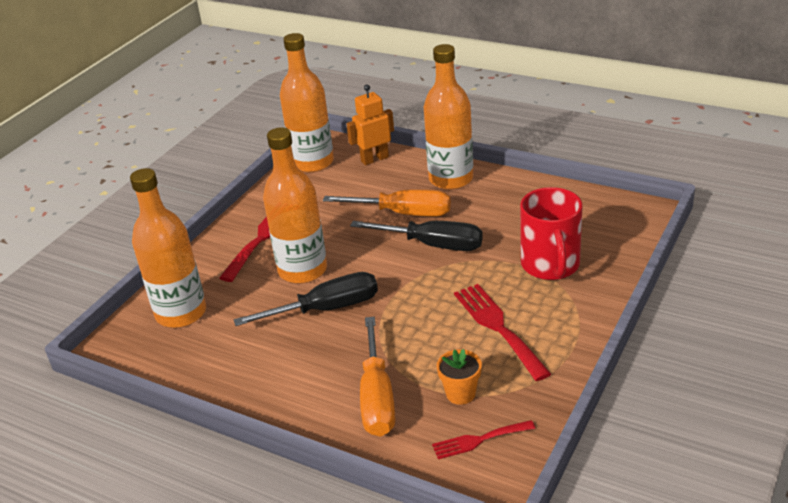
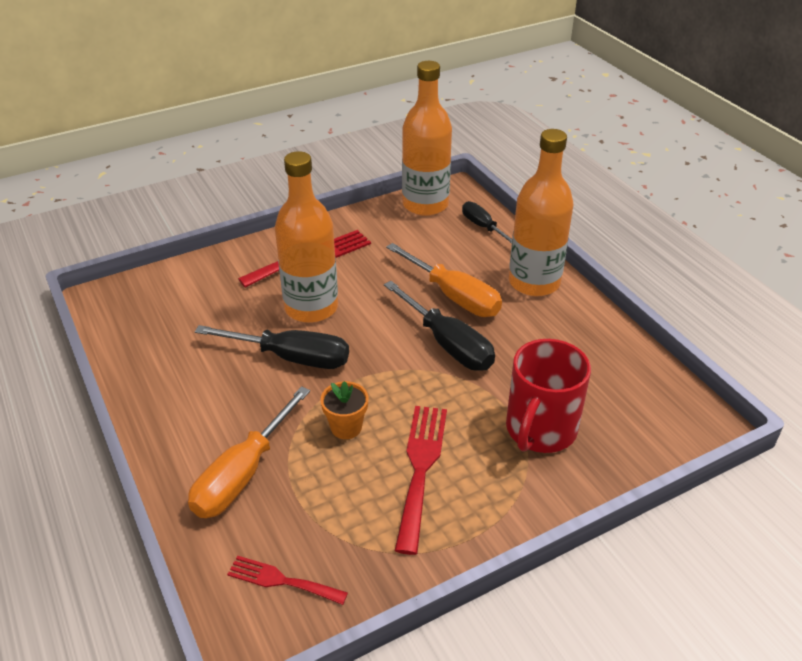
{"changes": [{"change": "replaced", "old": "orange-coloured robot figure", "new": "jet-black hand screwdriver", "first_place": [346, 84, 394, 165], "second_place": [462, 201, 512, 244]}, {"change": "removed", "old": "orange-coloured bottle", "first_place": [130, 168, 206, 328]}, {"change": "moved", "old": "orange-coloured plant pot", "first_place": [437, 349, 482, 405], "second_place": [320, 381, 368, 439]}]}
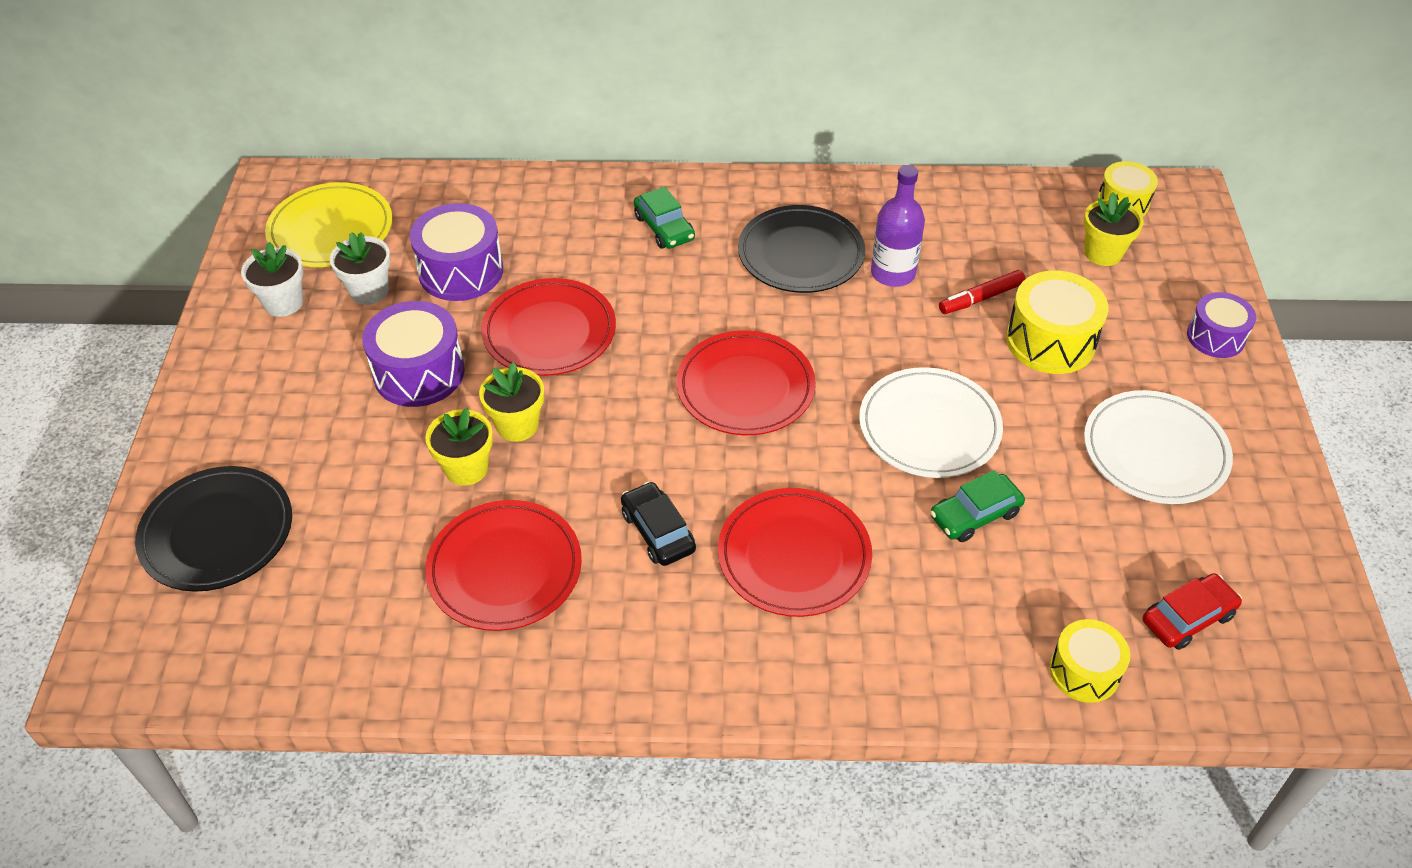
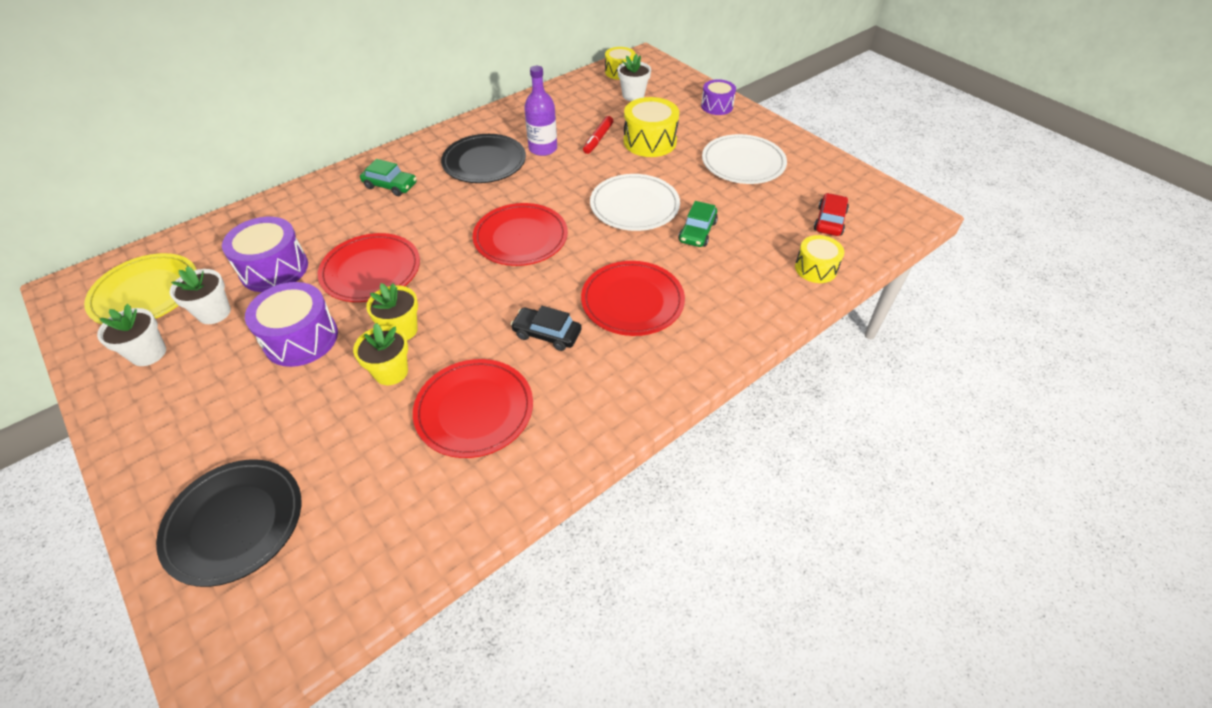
{"changes": [{"change": "recoloured", "old": "yellow plant pot", "new": "pure white plant pot", "first_place": [1084, 192, 1144, 266], "second_place": [617, 54, 651, 101]}]}
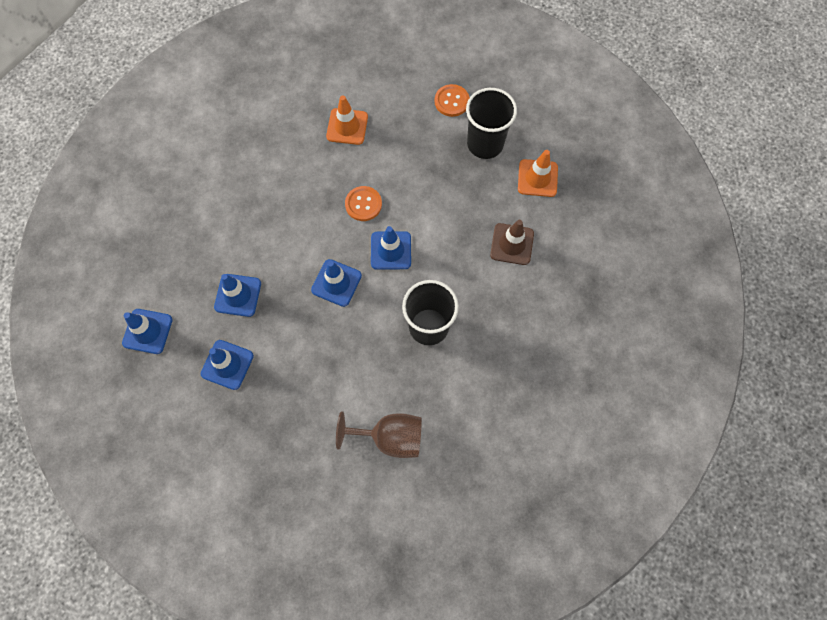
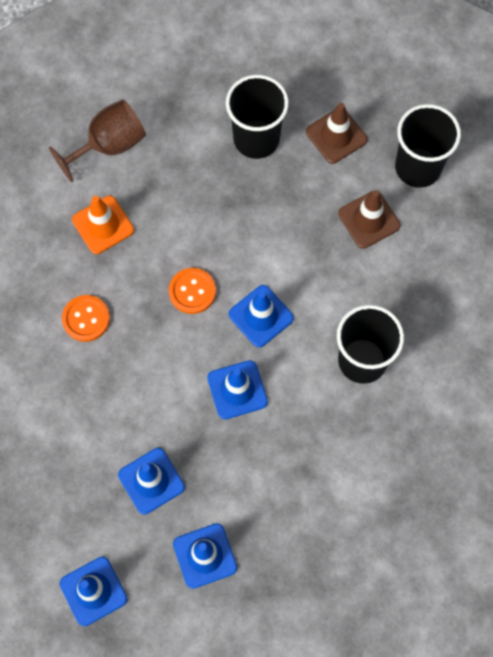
{"changes": [{"change": "moved", "old": "orange-coloured button", "first_place": [435, 84, 469, 117], "second_place": [62, 295, 110, 342]}, {"change": "recoloured", "old": "orange-coloured traffic cone", "new": "dark brown traffic cone", "first_place": [518, 150, 558, 197], "second_place": [306, 103, 367, 164]}, {"change": "moved", "old": "dark brown wine glass", "first_place": [336, 411, 422, 458], "second_place": [49, 99, 146, 182]}, {"change": "added", "new": "jet-black tumbler", "second_place": [395, 104, 461, 188]}]}
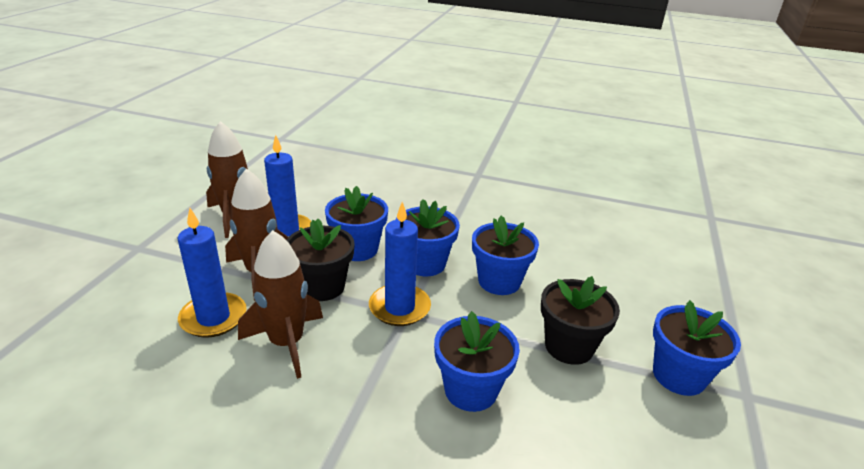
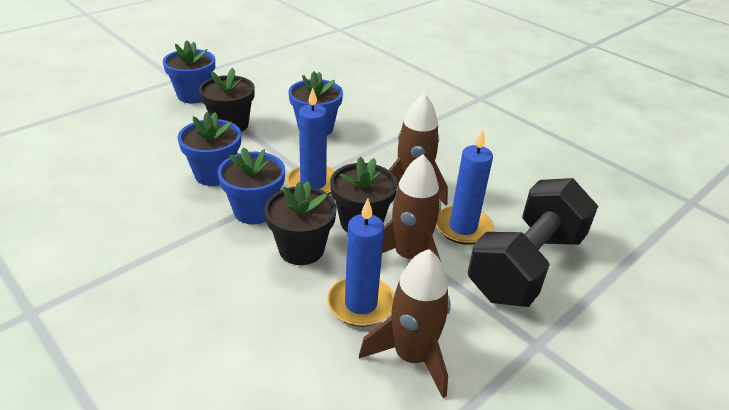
{"changes": [{"change": "recoloured", "old": "cobalt plant pot", "new": "jet-black plant pot", "first_place": [325, 186, 388, 261], "second_place": [264, 181, 337, 265]}, {"change": "added", "new": "jet-black dumbbell", "second_place": [467, 178, 598, 307]}]}
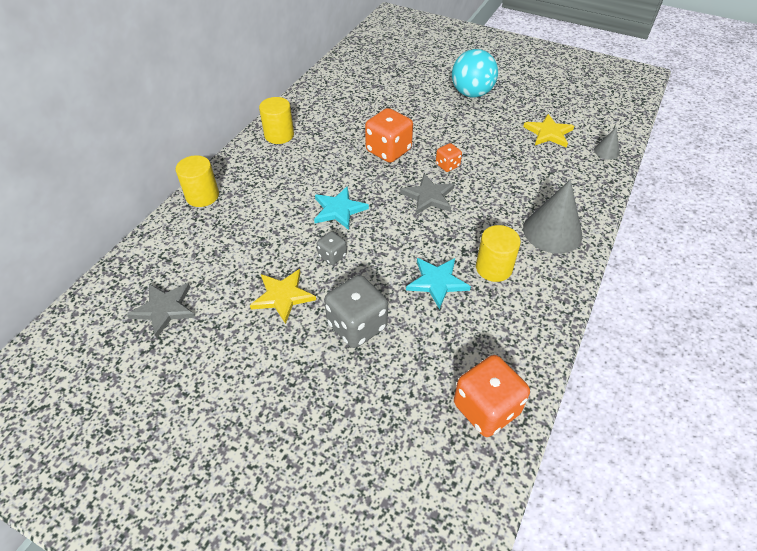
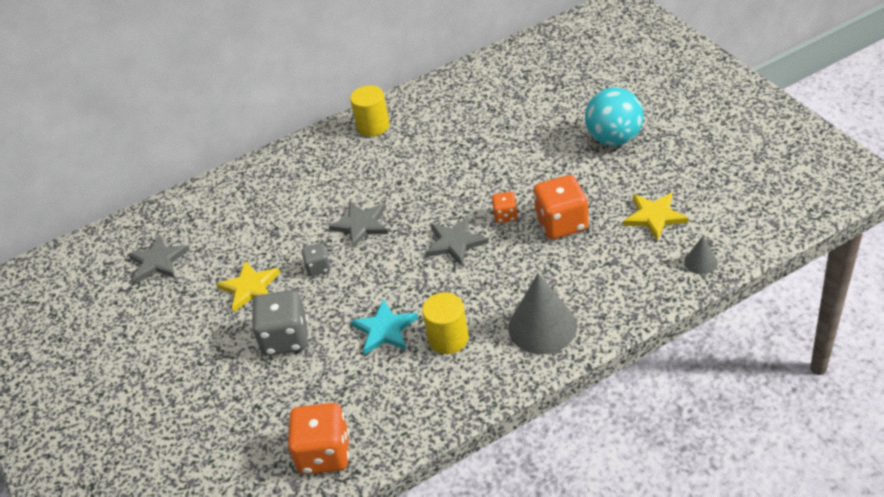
{"changes": [{"change": "moved", "old": "orange-coloured die", "first_place": [365, 108, 413, 163], "second_place": [533, 175, 589, 239]}, {"change": "removed", "old": "yellow solid cylinder", "first_place": [176, 155, 219, 207]}, {"change": "recoloured", "old": "turquoise star", "new": "ash-grey star", "first_place": [314, 186, 369, 230], "second_place": [329, 202, 388, 248]}]}
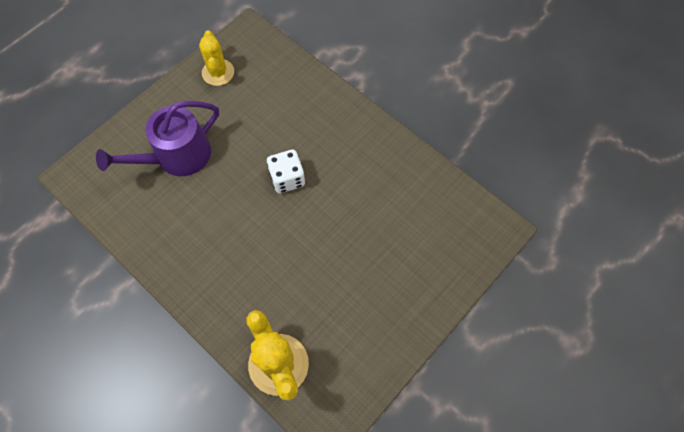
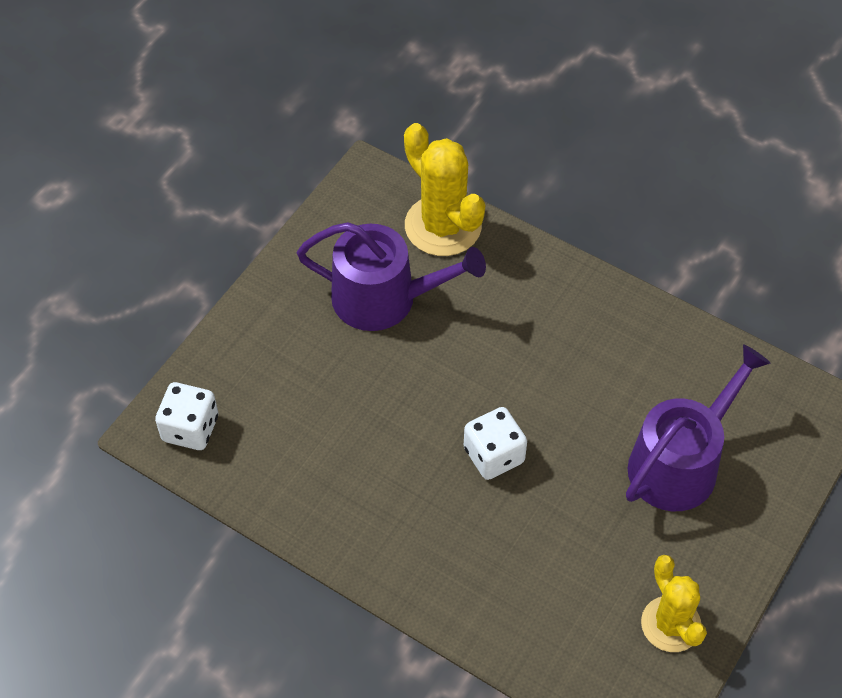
{"changes": [{"change": "added", "new": "violet watering can", "second_place": [297, 222, 486, 331]}, {"change": "added", "new": "pure white die", "second_place": [155, 382, 218, 450]}]}
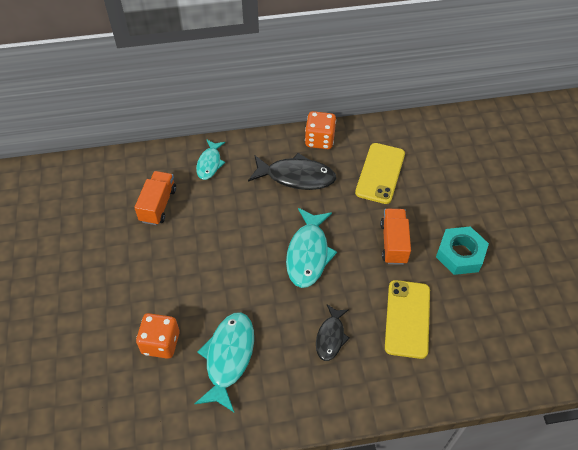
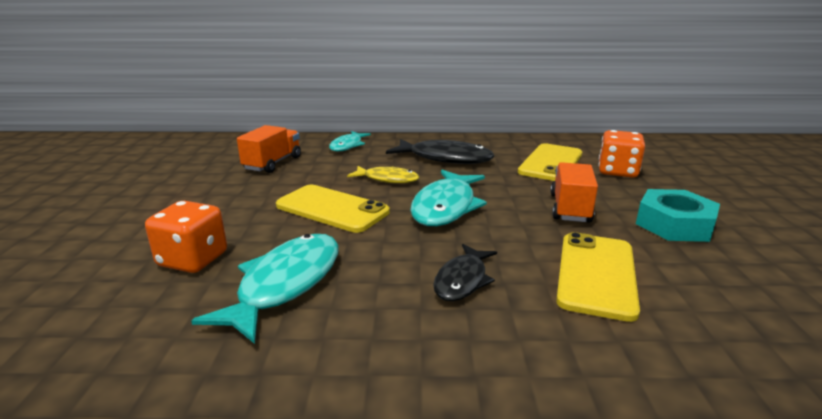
{"changes": [{"change": "moved", "old": "orange-coloured die", "first_place": [305, 111, 336, 149], "second_place": [598, 130, 645, 178]}, {"change": "added", "new": "yellow fish", "second_place": [347, 166, 419, 183]}, {"change": "added", "new": "yellow phone", "second_place": [276, 185, 390, 233]}]}
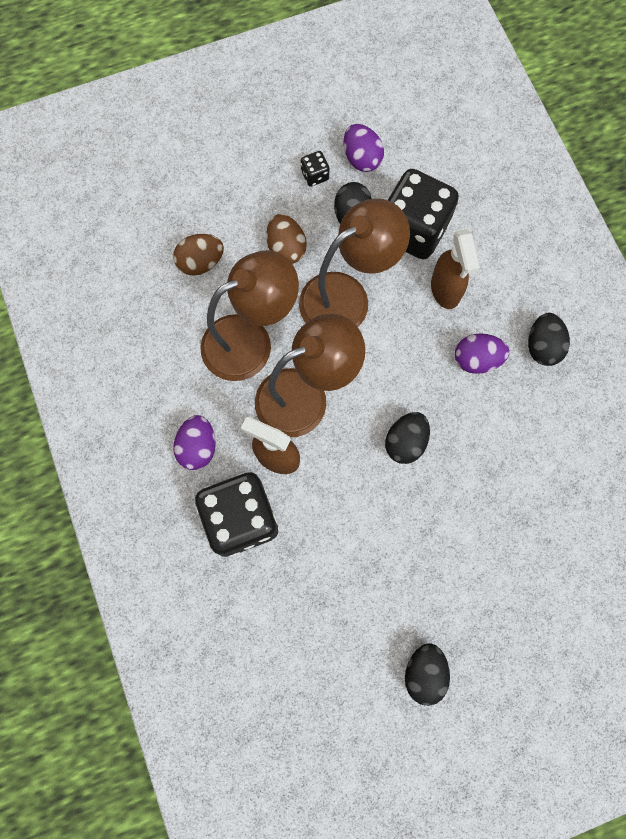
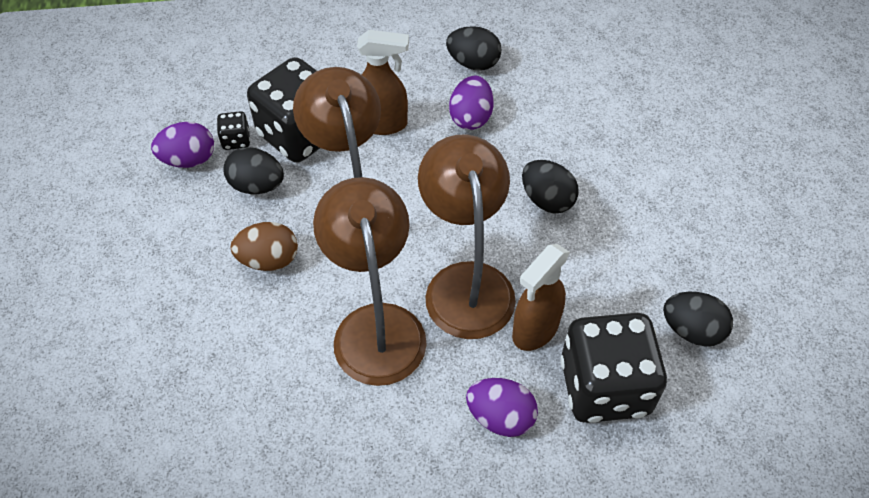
{"changes": [{"change": "moved", "old": "jet-black die", "first_place": [300, 151, 330, 187], "second_place": [217, 111, 250, 150]}, {"change": "removed", "old": "dark brown toy egg", "first_place": [173, 234, 224, 276]}, {"change": "moved", "old": "jet-black toy egg", "first_place": [405, 644, 450, 706], "second_place": [663, 292, 733, 347]}]}
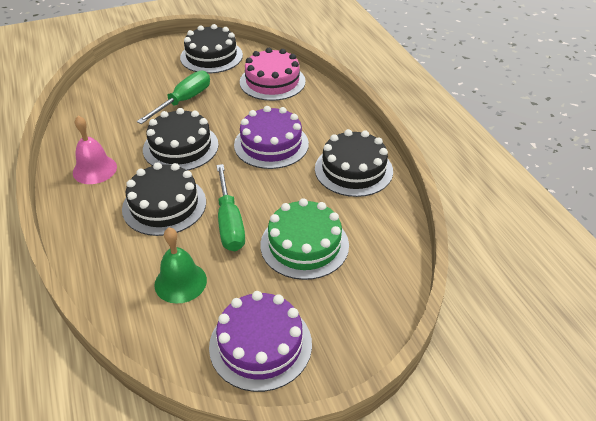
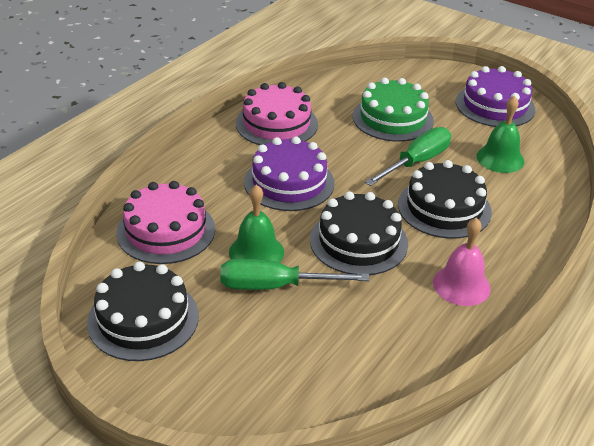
{"changes": [{"change": "recoloured", "old": "jet-black layer cake", "new": "rosy layer cake", "first_place": [315, 129, 393, 197], "second_place": [236, 82, 318, 145]}, {"change": "added", "new": "emerald school bell", "second_place": [229, 184, 284, 263]}]}
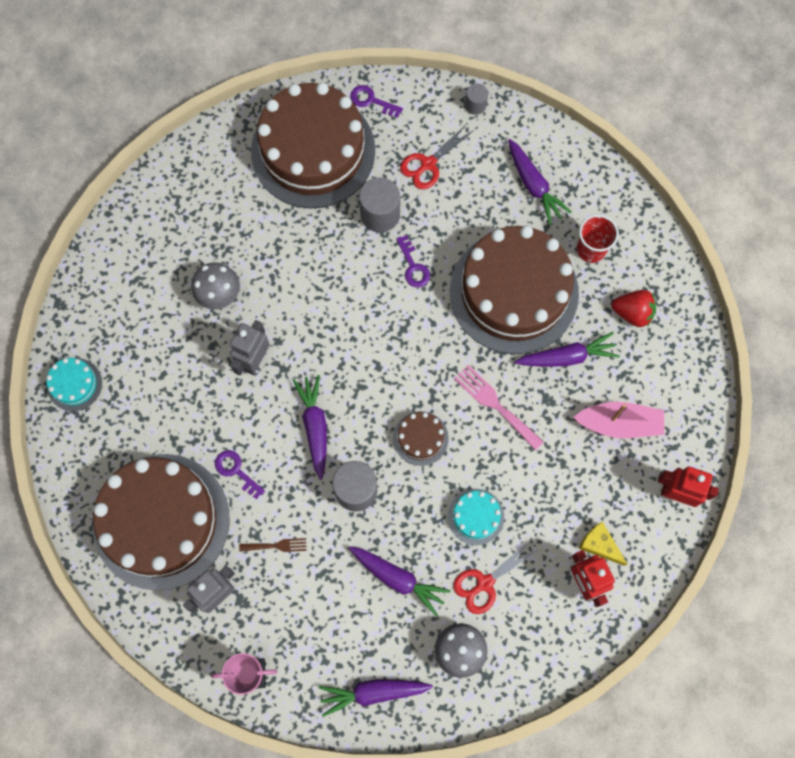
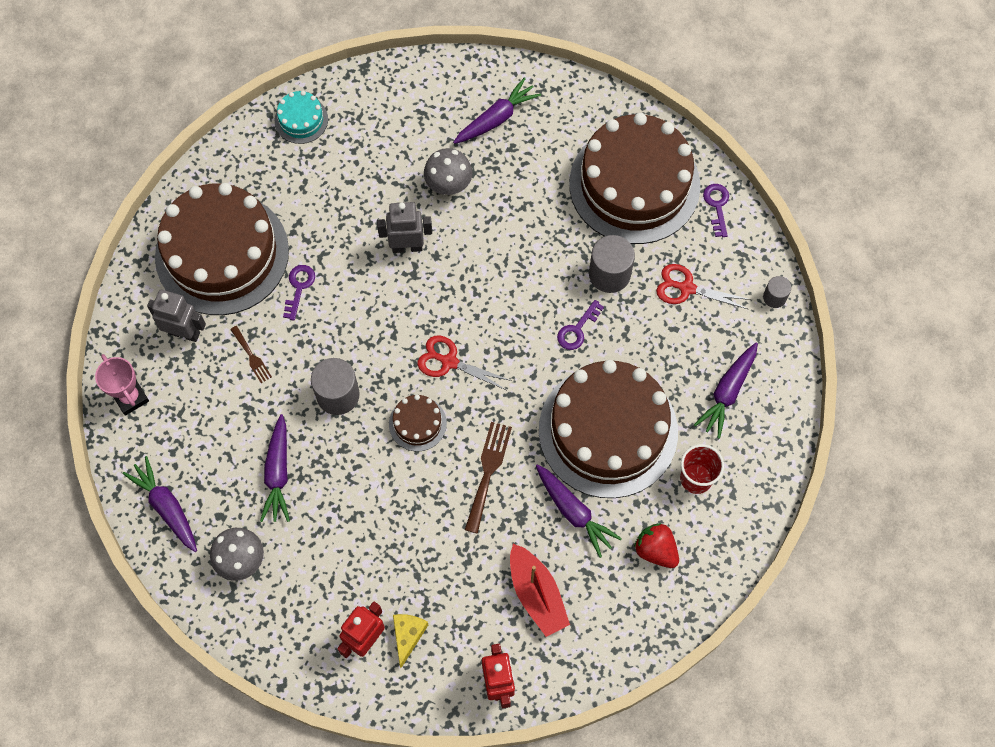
{"changes": [{"change": "turned", "old": "crimson toy strawberry", "first_place": [611, 290, 656, 327], "second_place": [634, 523, 679, 568], "degrees": 150}, {"change": "recoloured", "old": "rosy table fork", "new": "dark brown table fork", "first_place": [454, 365, 544, 451], "second_place": [465, 422, 512, 534]}, {"change": "moved", "old": "violet carrot", "first_place": [293, 375, 327, 480], "second_place": [453, 77, 541, 144]}, {"change": "recoloured", "old": "rosy toy boat", "new": "crimson toy boat", "first_place": [574, 402, 664, 438], "second_place": [510, 544, 570, 637]}, {"change": "removed", "old": "turquoise layer cake", "first_place": [448, 489, 504, 545]}, {"change": "moved", "old": "crimson pair of scissors", "first_place": [453, 540, 539, 614], "second_place": [417, 336, 512, 390]}]}
